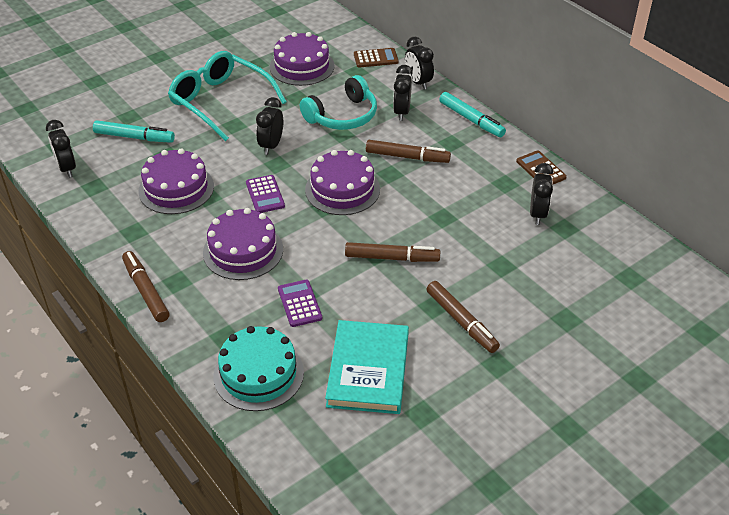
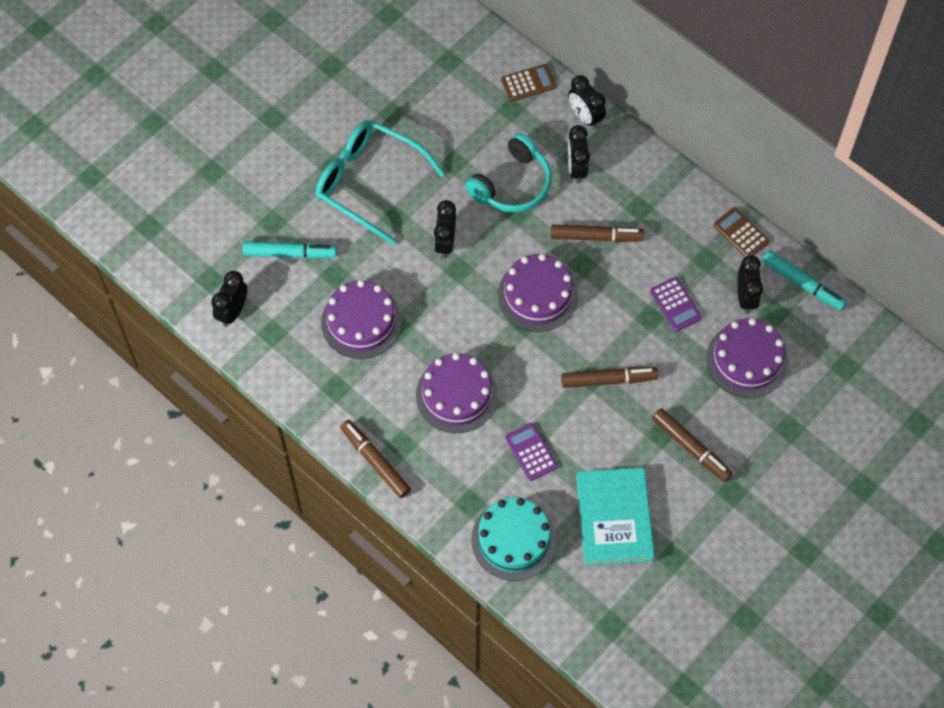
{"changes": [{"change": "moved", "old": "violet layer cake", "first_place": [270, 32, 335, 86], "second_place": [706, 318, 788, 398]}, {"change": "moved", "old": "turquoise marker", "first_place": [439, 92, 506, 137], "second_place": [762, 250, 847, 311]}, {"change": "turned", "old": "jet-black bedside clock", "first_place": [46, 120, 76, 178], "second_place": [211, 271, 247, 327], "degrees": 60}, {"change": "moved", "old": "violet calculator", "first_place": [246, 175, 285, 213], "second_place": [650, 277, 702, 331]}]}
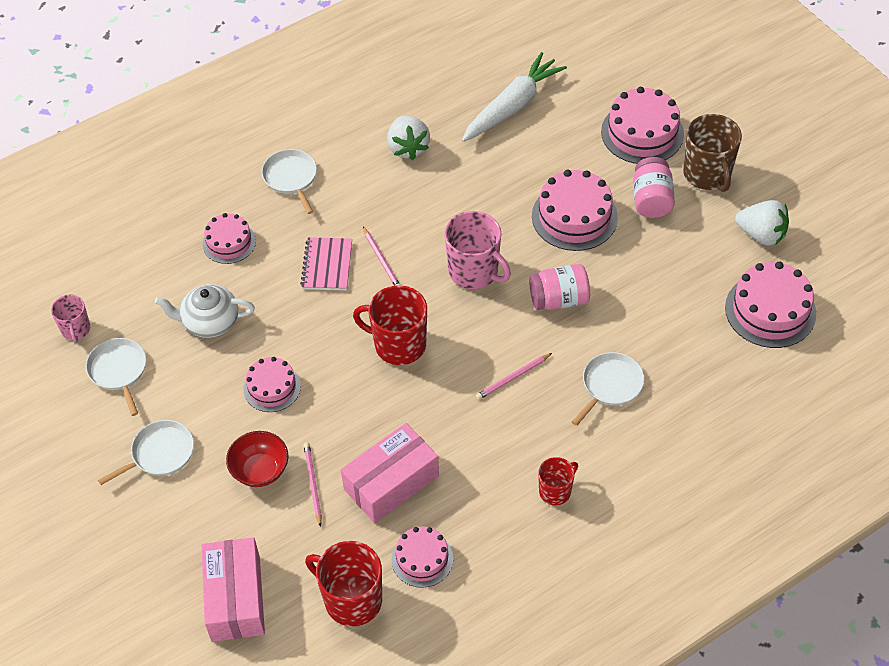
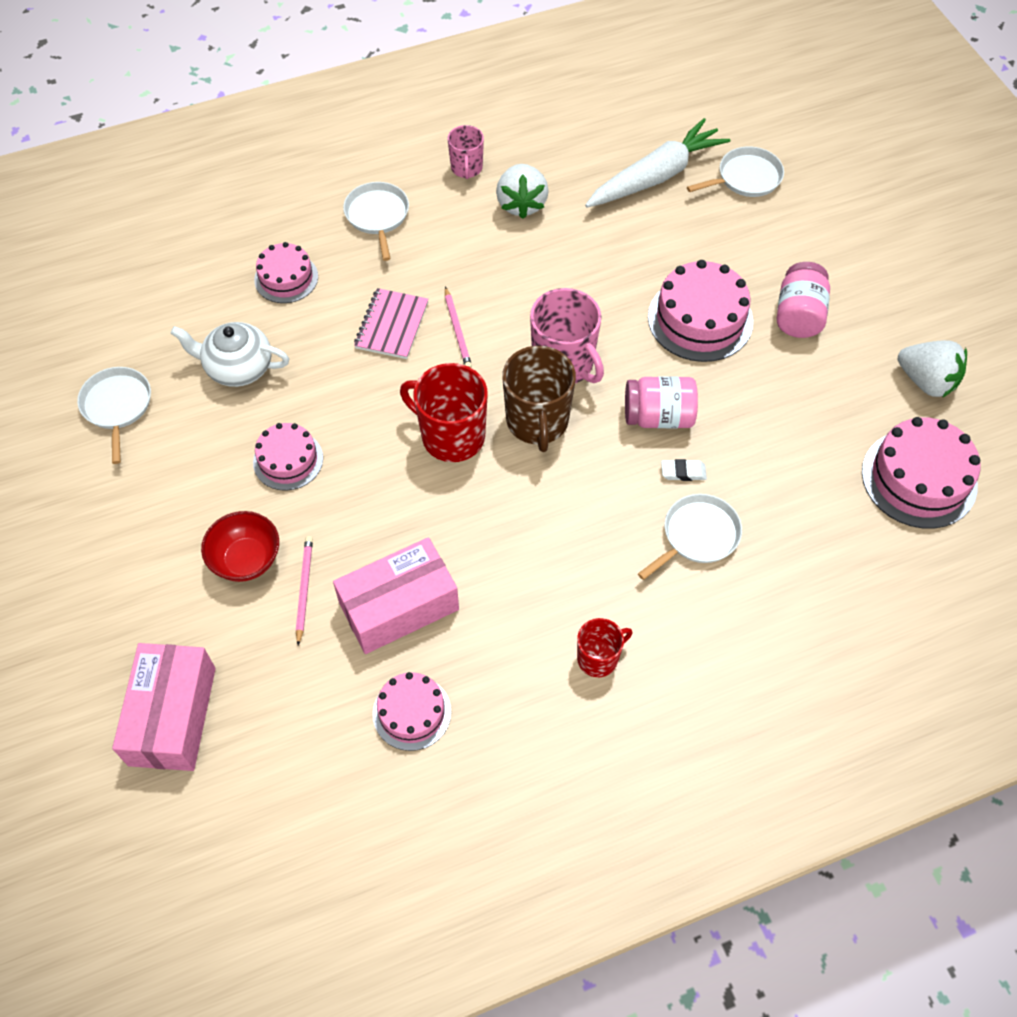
{"changes": [{"change": "removed", "old": "rosy layer cake", "first_place": [601, 87, 684, 164]}, {"change": "moved", "old": "dark brown mug", "first_place": [683, 114, 742, 192], "second_place": [502, 346, 576, 452]}, {"change": "moved", "old": "rosy mug", "first_place": [51, 294, 90, 343], "second_place": [447, 125, 484, 179]}, {"change": "removed", "old": "rosy lead pencil", "first_place": [476, 353, 552, 400]}, {"change": "moved", "old": "pure white frying pan", "first_place": [98, 420, 194, 485], "second_place": [687, 146, 784, 197]}, {"change": "removed", "old": "crimson mug", "first_place": [305, 541, 382, 627]}, {"change": "added", "new": "pure white gum eraser", "second_place": [661, 459, 707, 481]}]}
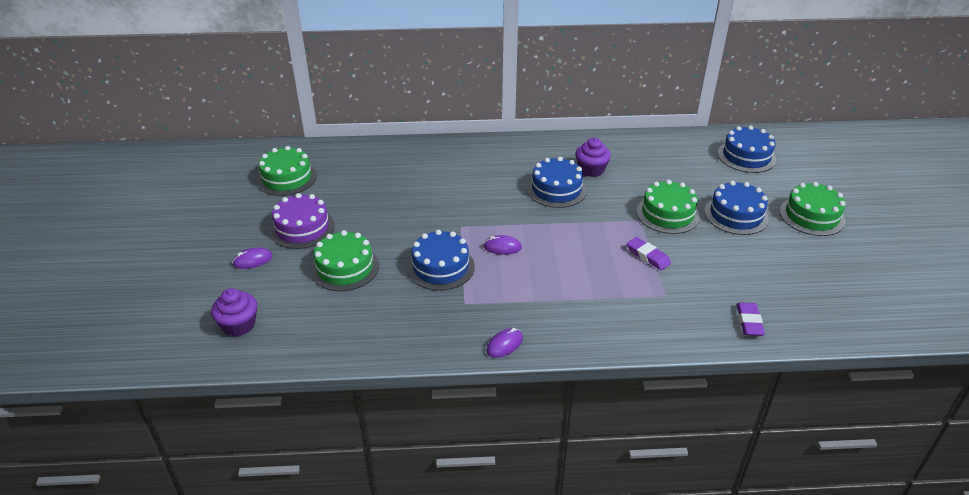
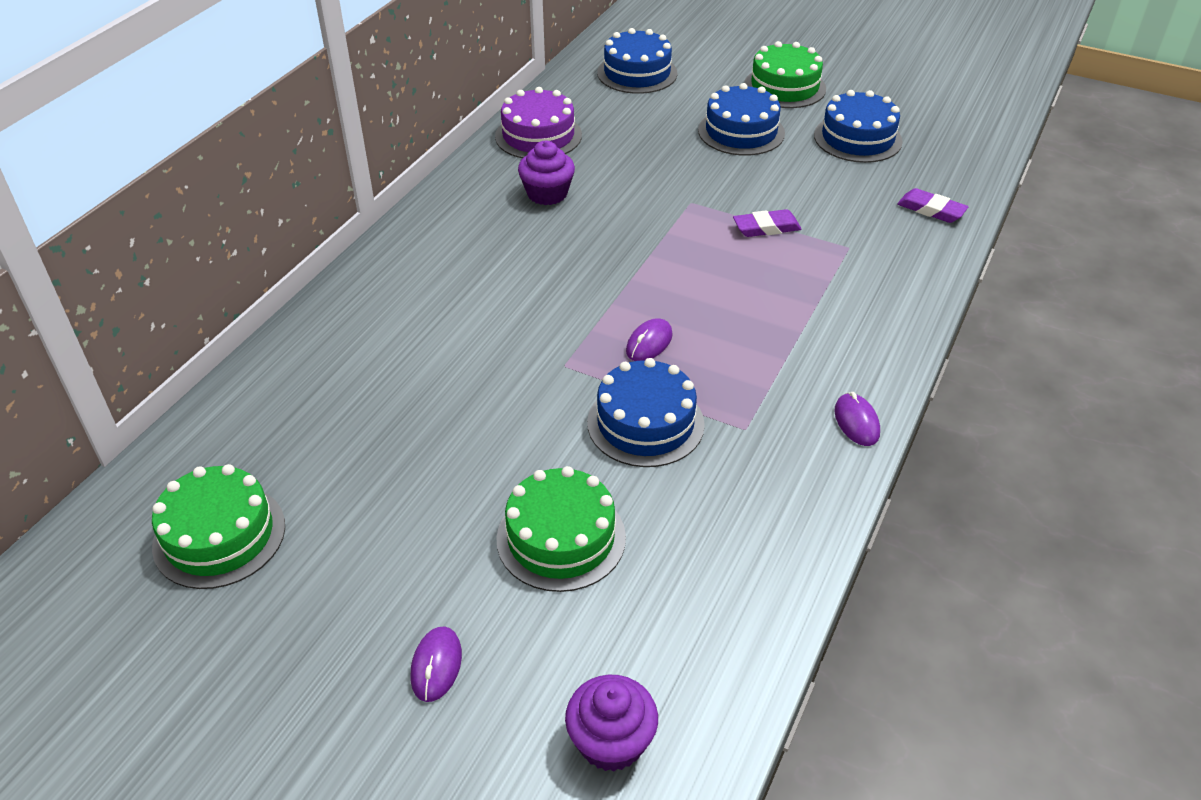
{"changes": [{"change": "moved", "old": "cobalt layer cake", "first_place": [527, 157, 587, 208], "second_place": [814, 90, 903, 163]}, {"change": "removed", "old": "emerald layer cake", "first_place": [636, 180, 700, 234]}, {"change": "moved", "old": "violet layer cake", "first_place": [270, 193, 335, 249], "second_place": [495, 87, 582, 158]}]}
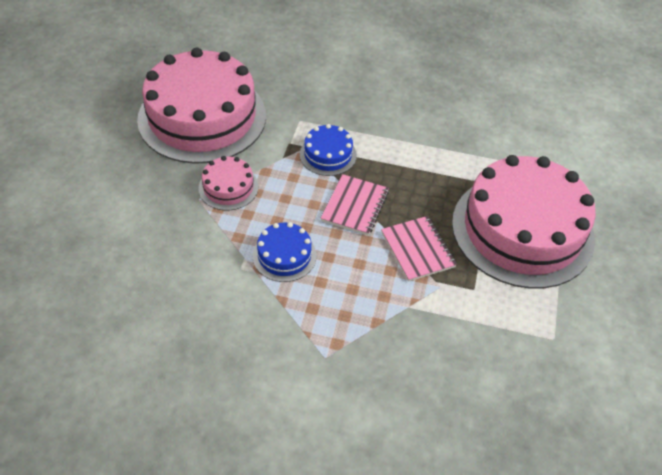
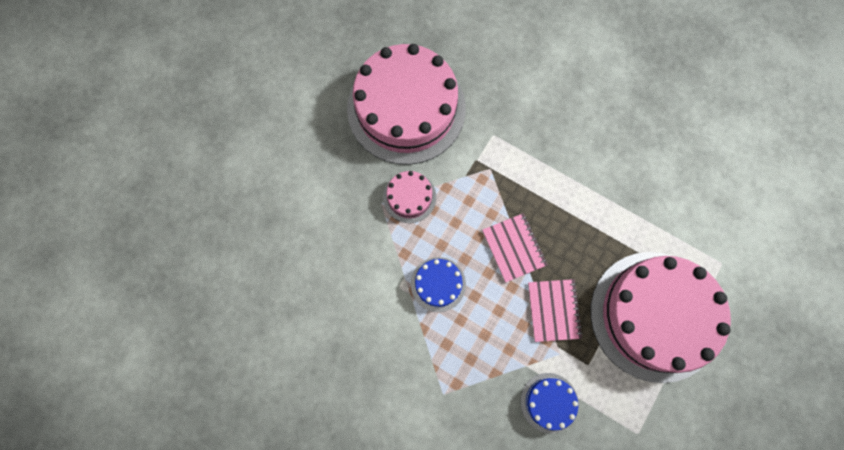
{"changes": [{"change": "moved", "old": "cobalt layer cake", "first_place": [300, 124, 357, 176], "second_place": [520, 373, 579, 433]}, {"change": "turned", "old": "rosy notebook", "first_place": [321, 174, 389, 235], "second_place": [482, 213, 547, 282], "degrees": -60}]}
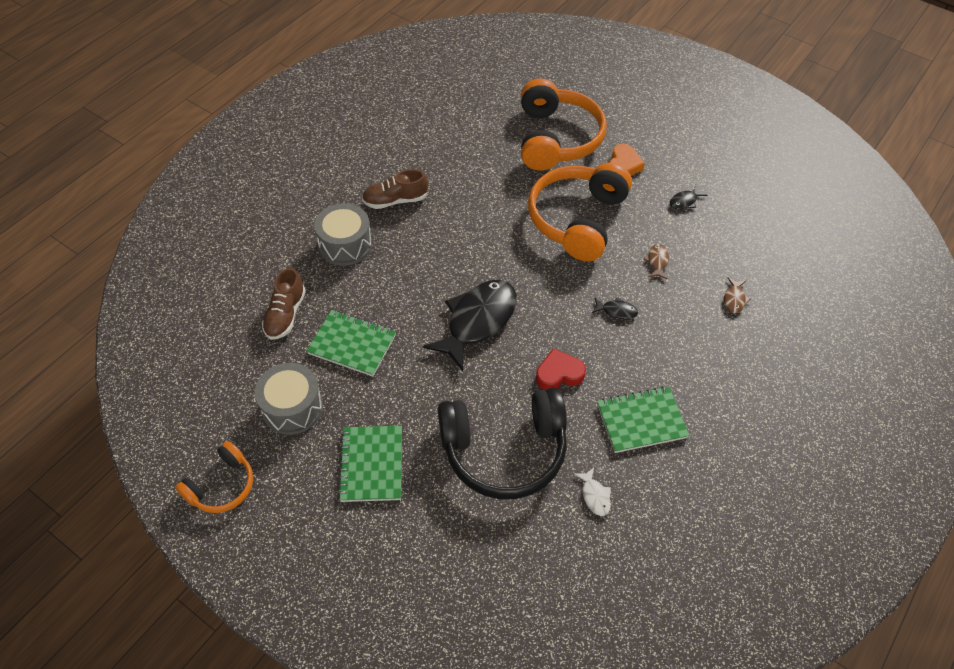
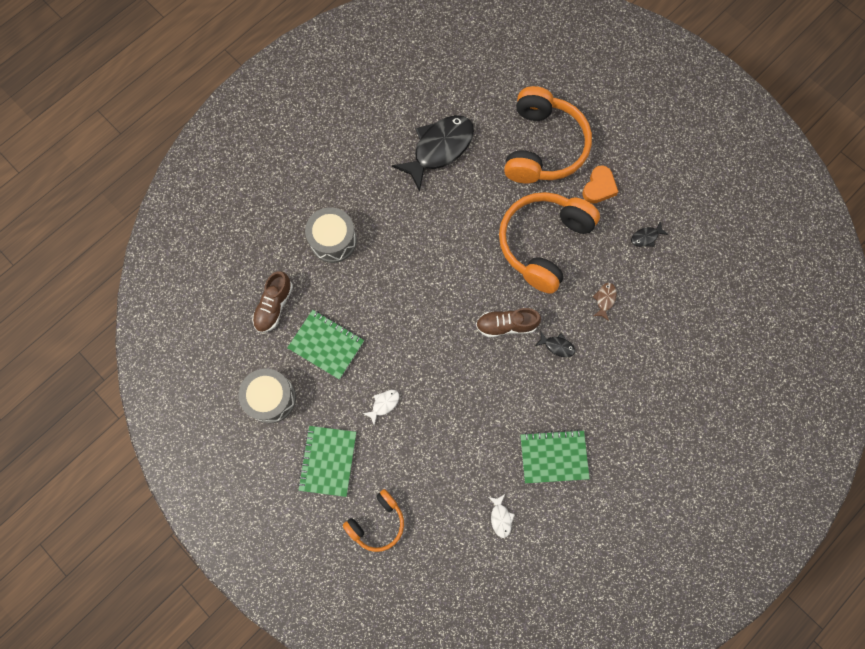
{"changes": [{"change": "moved", "old": "dark brown lace-up shoe", "first_place": [362, 169, 428, 209], "second_place": [476, 308, 541, 337]}, {"change": "removed", "old": "dark brown fish", "first_place": [724, 277, 751, 313]}, {"change": "moved", "old": "jet-black fish", "first_place": [423, 280, 517, 371], "second_place": [392, 115, 474, 192]}, {"change": "removed", "old": "crimson heart shape", "first_place": [536, 348, 586, 390]}, {"change": "removed", "old": "jet-black over-ear headphones", "first_place": [438, 388, 567, 499]}, {"change": "moved", "old": "orange-coloured over-ear headphones", "first_place": [175, 441, 253, 513], "second_place": [343, 489, 404, 552]}, {"change": "added", "new": "pure white fish", "second_place": [363, 390, 399, 425]}]}
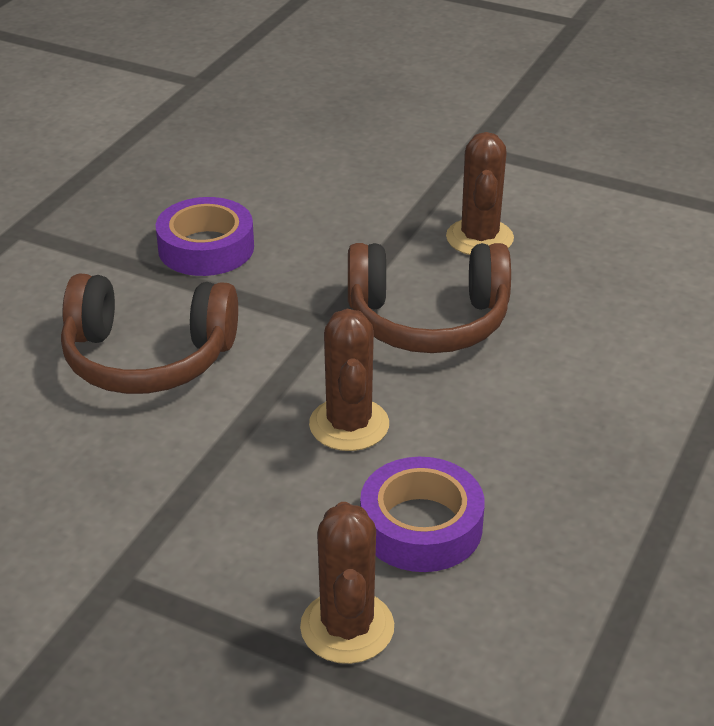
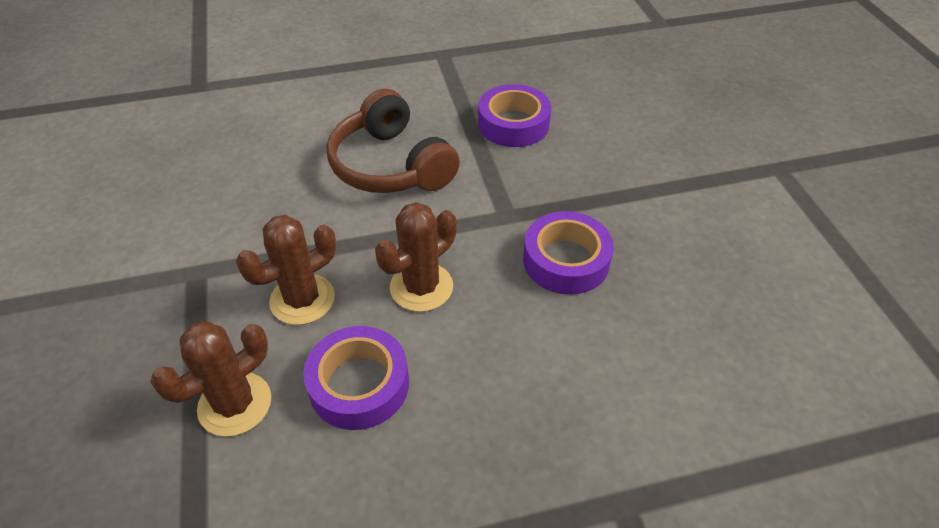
{"changes": [{"change": "moved", "old": "dark brown prickly plant", "first_place": [446, 132, 514, 255], "second_place": [236, 215, 336, 325]}, {"change": "replaced", "old": "dark brown over-ear headphones", "new": "violet roll of tape", "first_place": [348, 243, 511, 353], "second_place": [523, 211, 614, 295]}]}
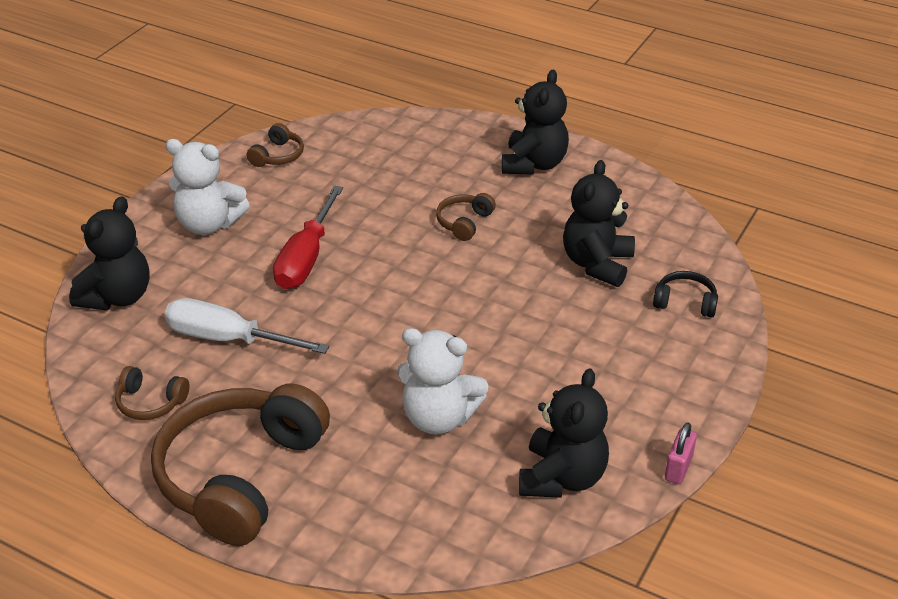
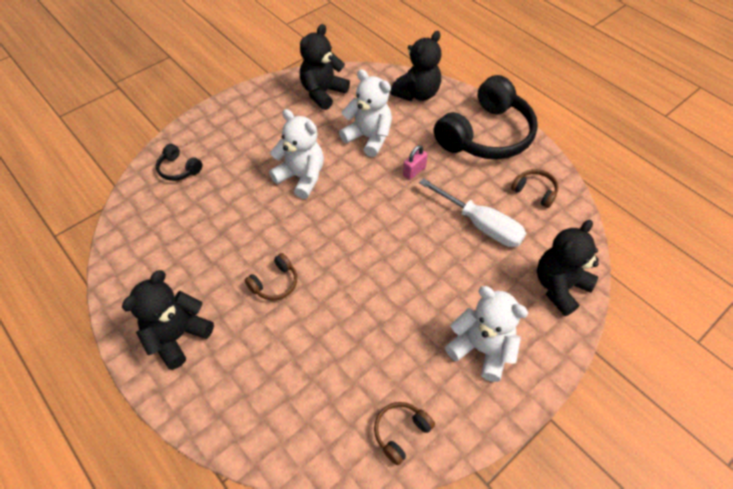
{"changes": [{"change": "moved", "old": "jet-black teddy bear", "first_place": [563, 160, 635, 287], "second_place": [390, 31, 441, 101]}, {"change": "removed", "old": "crimson hand screwdriver", "first_place": [273, 186, 343, 289]}, {"change": "recoloured", "old": "dark brown over-ear headphones", "new": "jet-black over-ear headphones", "first_place": [151, 383, 330, 546], "second_place": [434, 75, 538, 160]}, {"change": "moved", "old": "rosy lock", "first_place": [665, 422, 697, 484], "second_place": [403, 145, 428, 180]}, {"change": "added", "new": "pure white teddy bear", "second_place": [269, 109, 324, 199]}]}
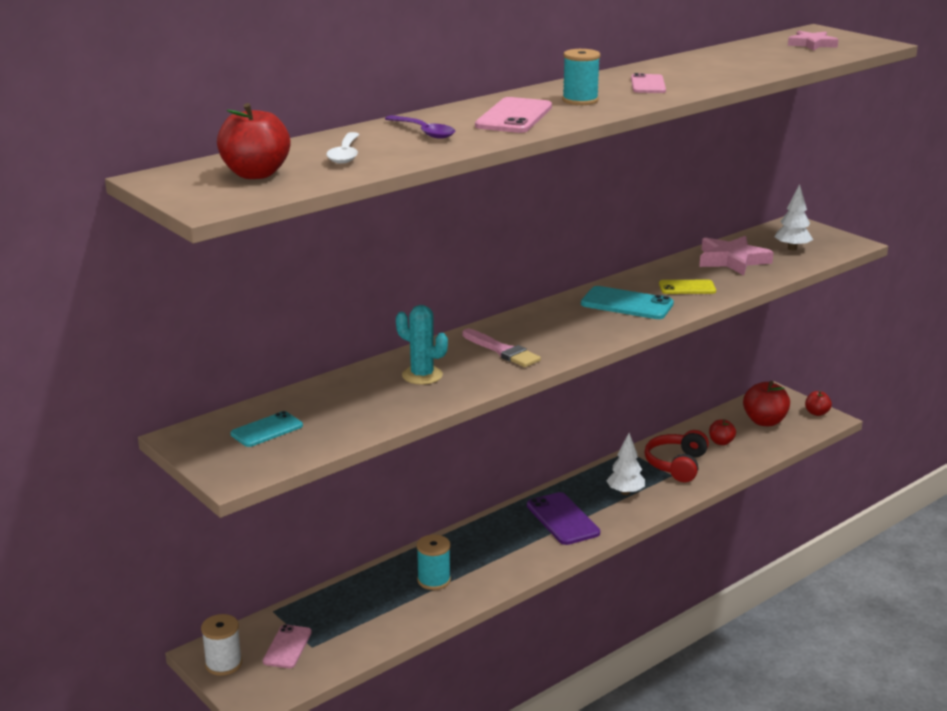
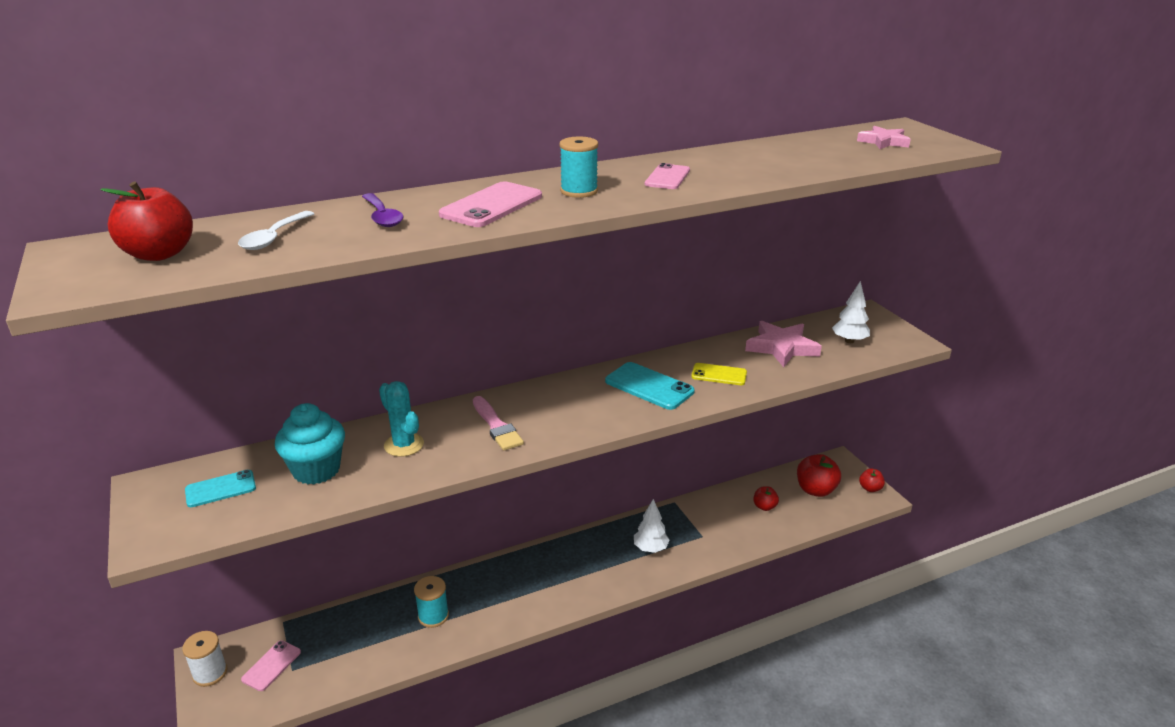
{"changes": [{"change": "removed", "old": "crimson over-ear headphones", "first_place": [645, 430, 709, 482]}, {"change": "removed", "old": "violet phone", "first_place": [527, 492, 600, 545]}, {"change": "added", "new": "turquoise cupcake", "second_place": [275, 403, 345, 485]}]}
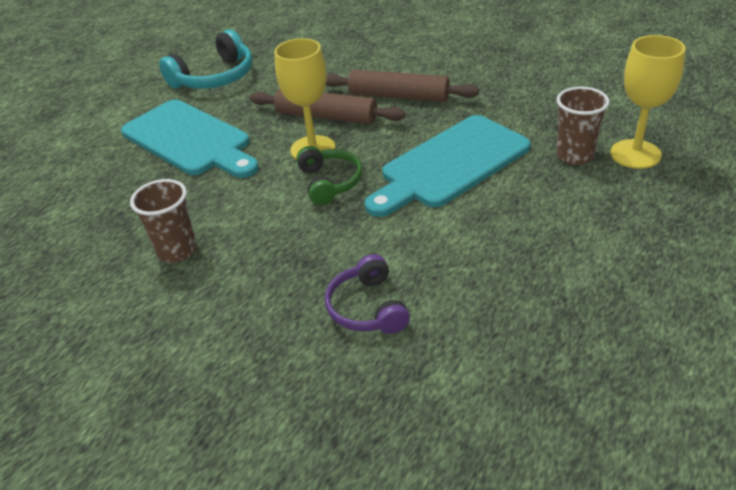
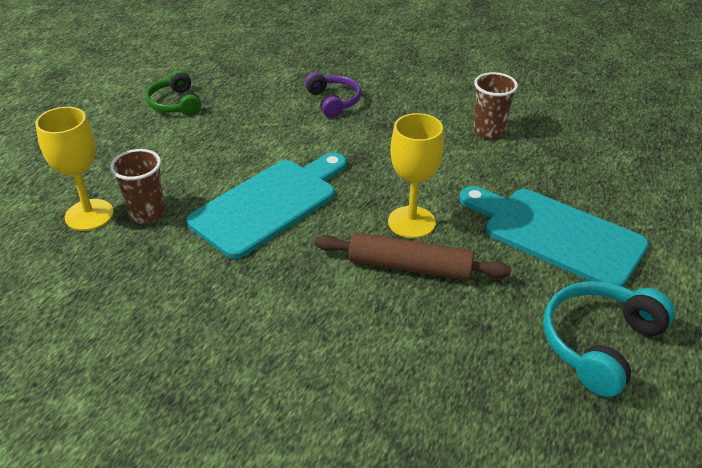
{"changes": [{"change": "removed", "old": "dark brown rolling pin", "first_place": [326, 69, 479, 102]}, {"change": "moved", "old": "emerald over-ear headphones", "first_place": [296, 146, 363, 205], "second_place": [146, 70, 201, 116]}]}
